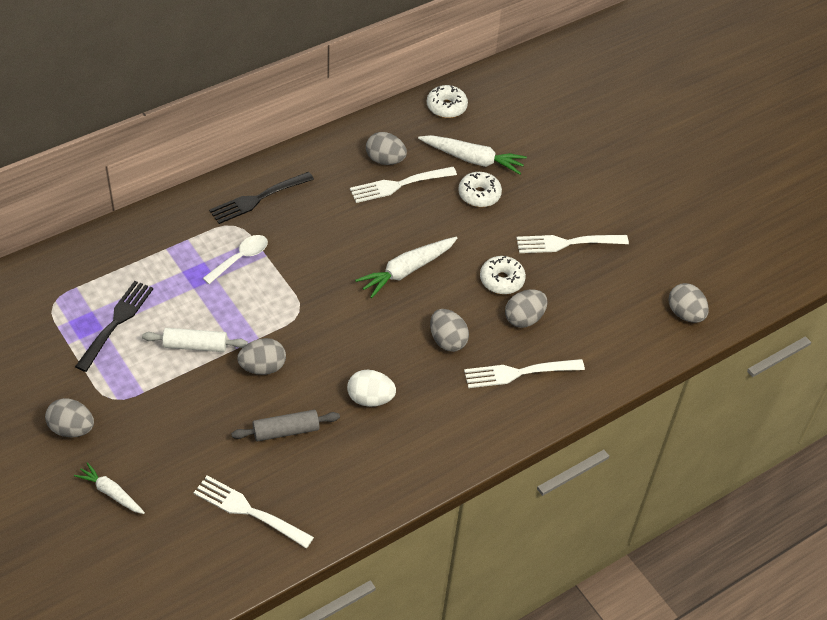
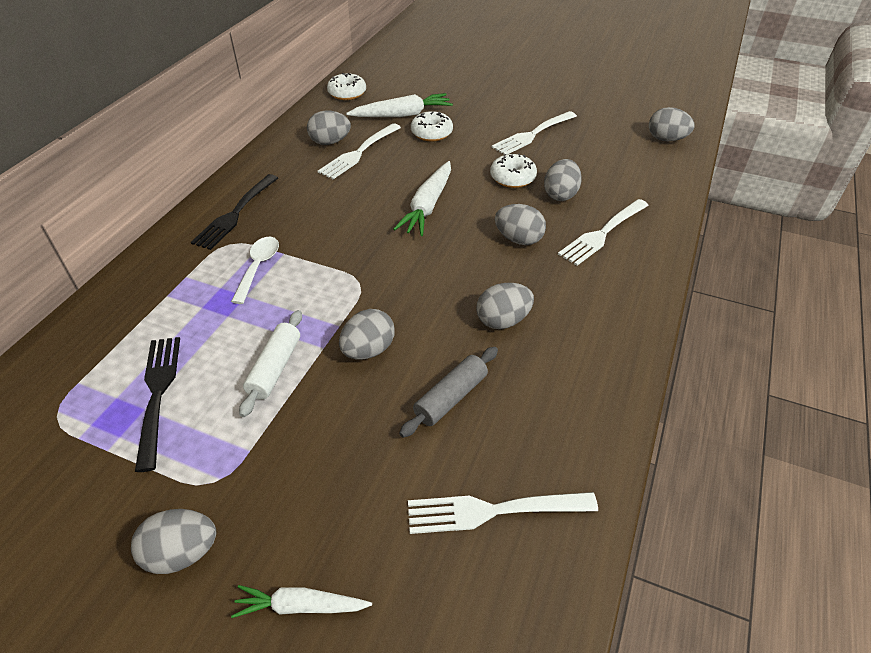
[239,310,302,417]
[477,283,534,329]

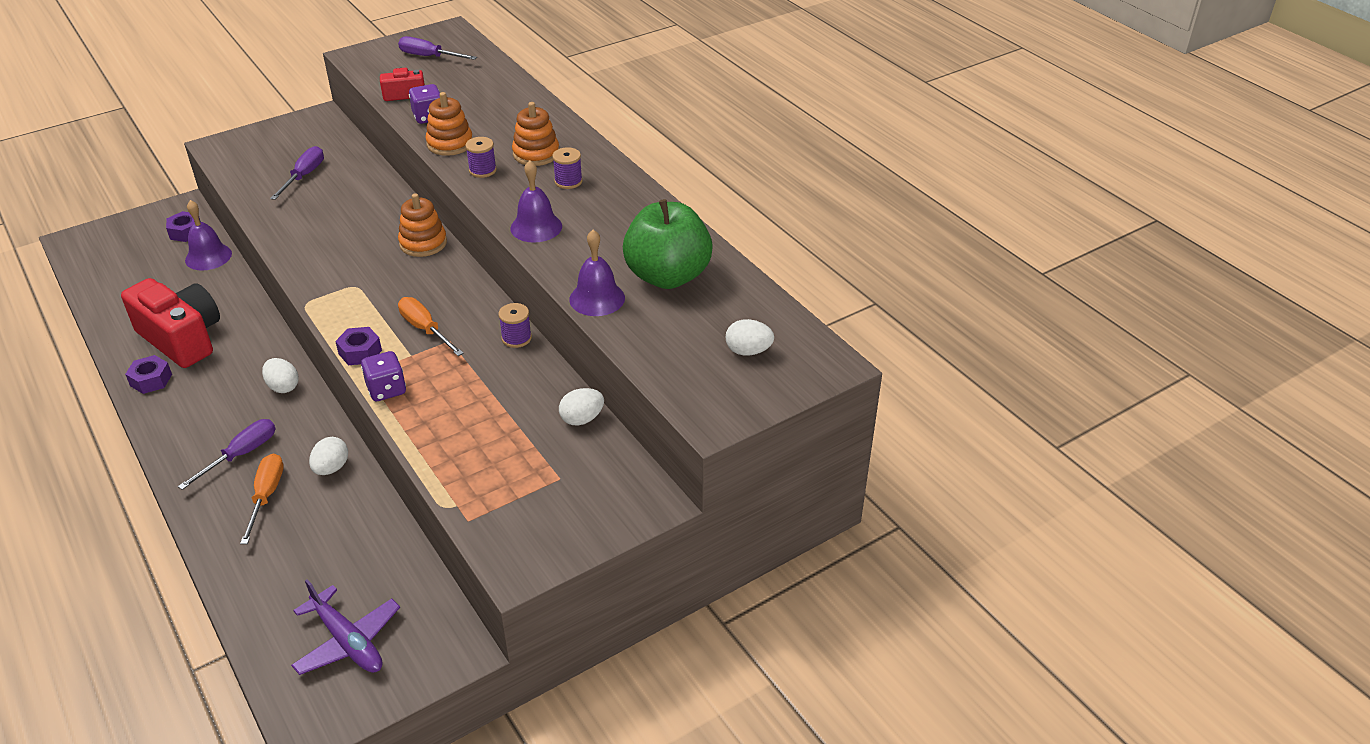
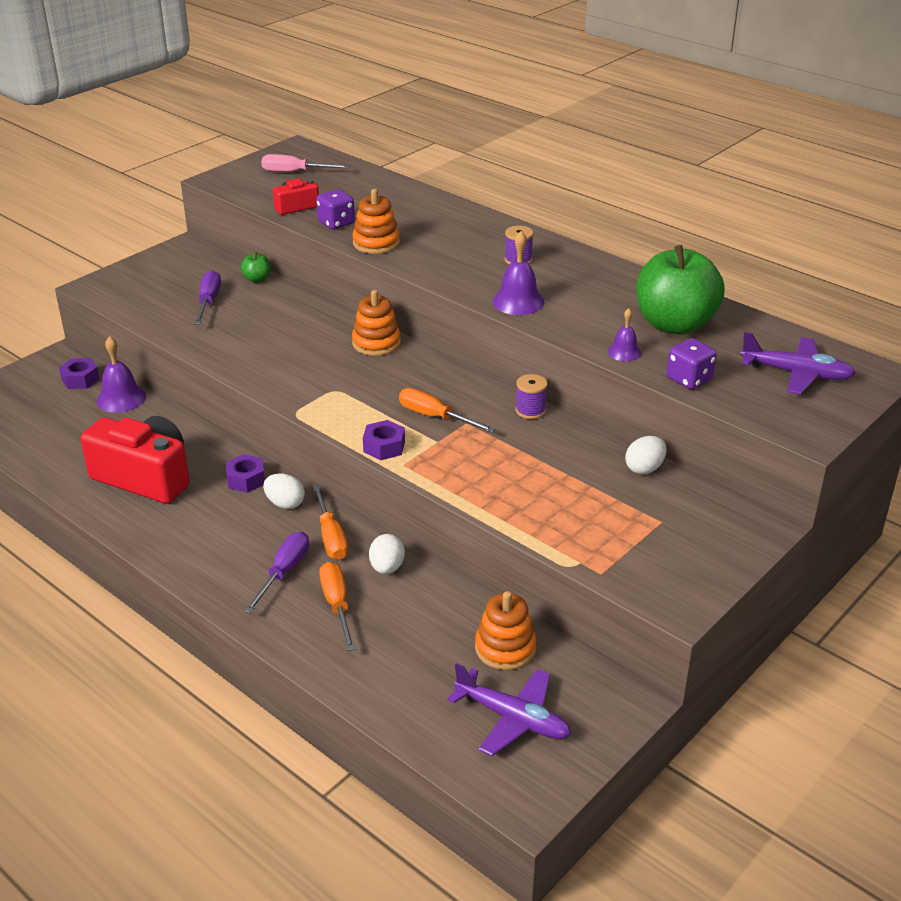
[261,154,350,172]
[475,591,537,670]
[465,137,497,178] (first image)
[608,308,641,362]
[740,332,856,395]
[667,338,717,389]
[226,454,265,493]
[241,252,271,283]
[313,484,348,560]

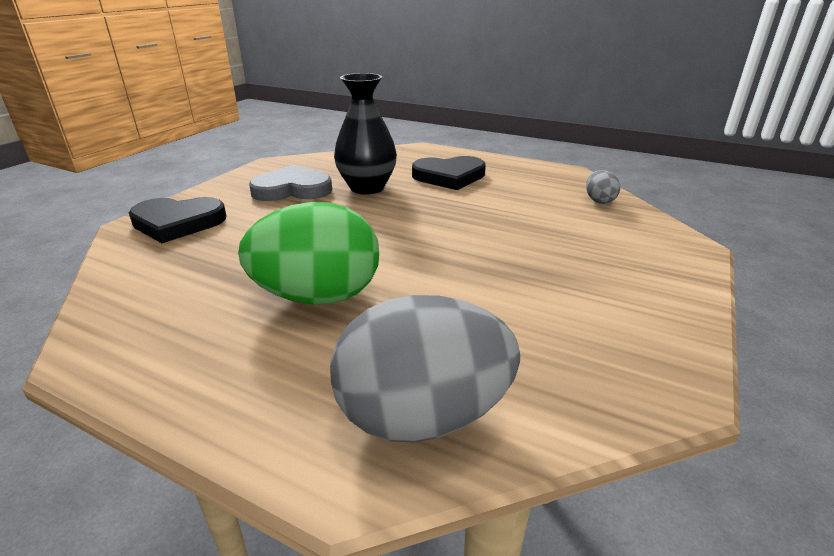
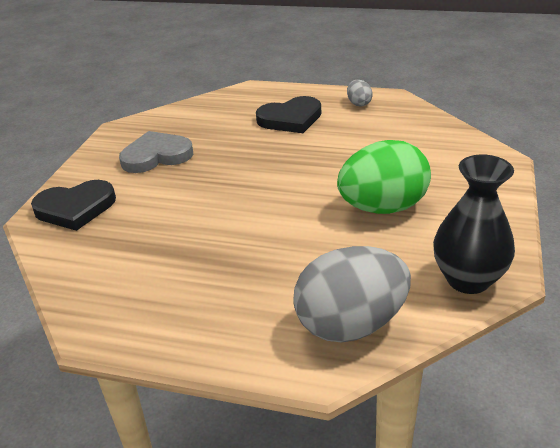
[433,154,515,294]
[347,80,373,106]
[337,140,431,214]

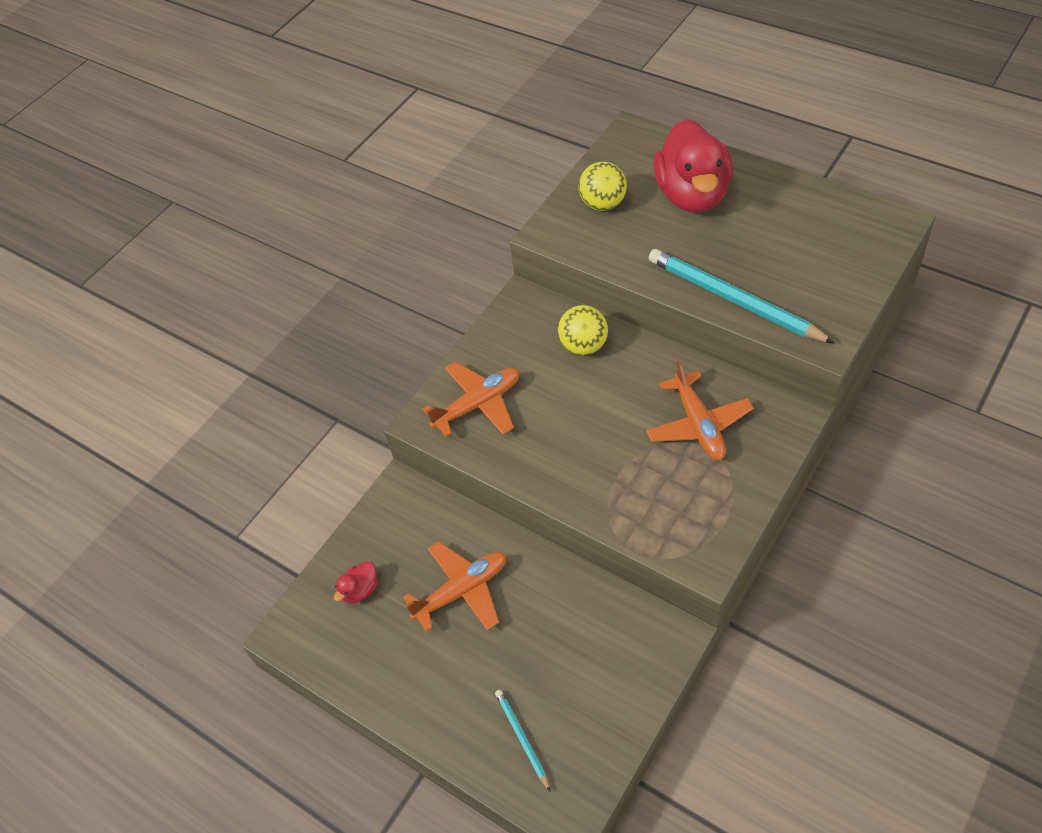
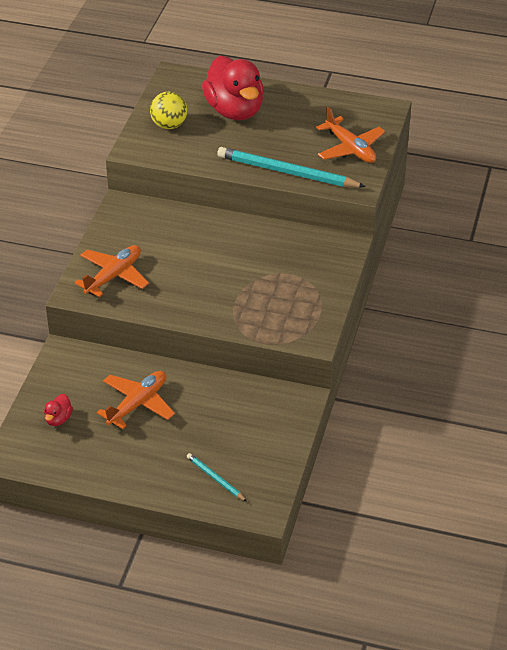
[558,305,608,355] (first image)
[316,107,385,163]

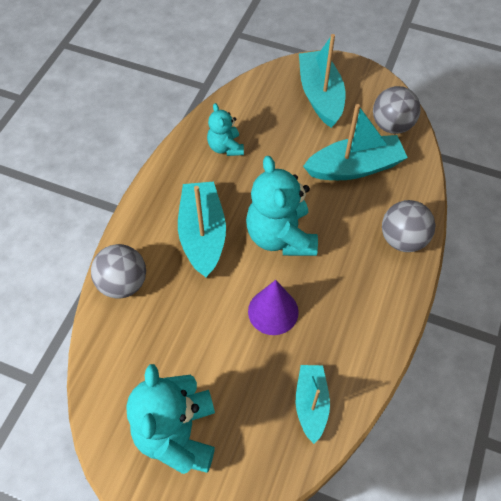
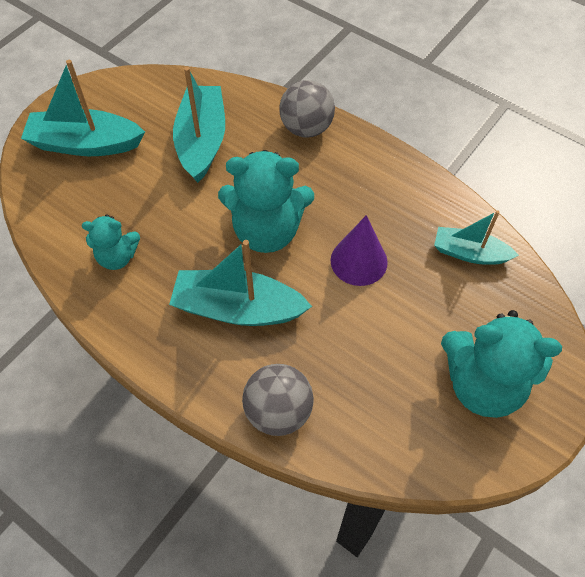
[373,86,421,134] (first image)

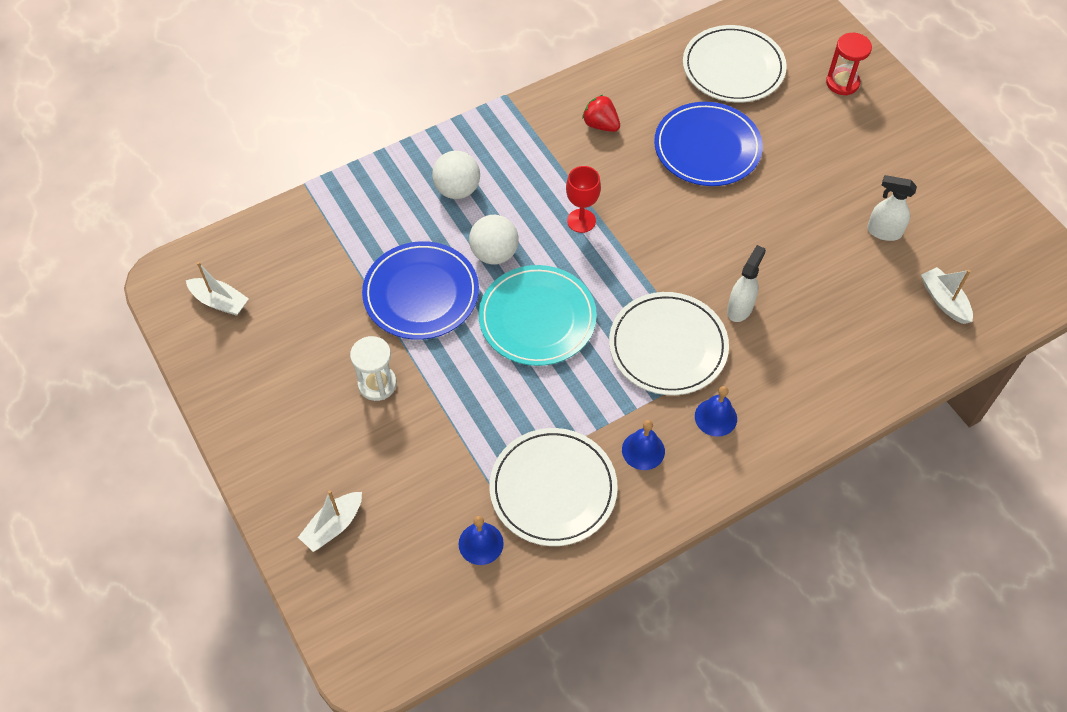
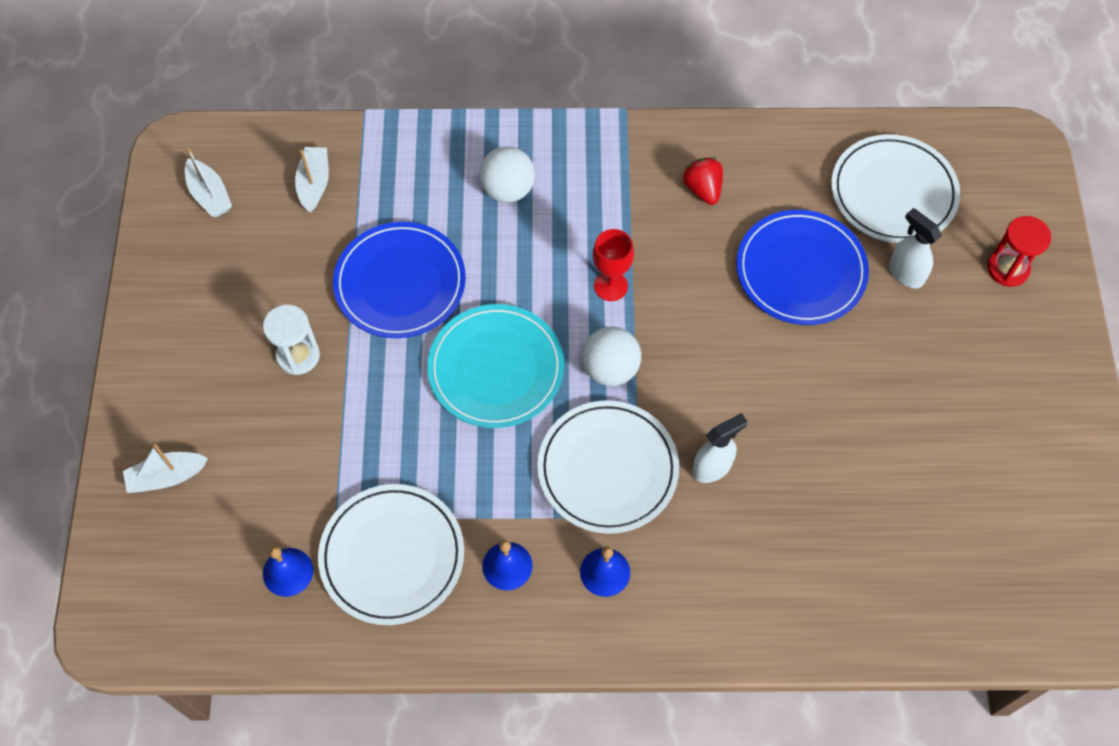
[889,208,942,288]
[582,327,641,386]
[295,147,329,212]

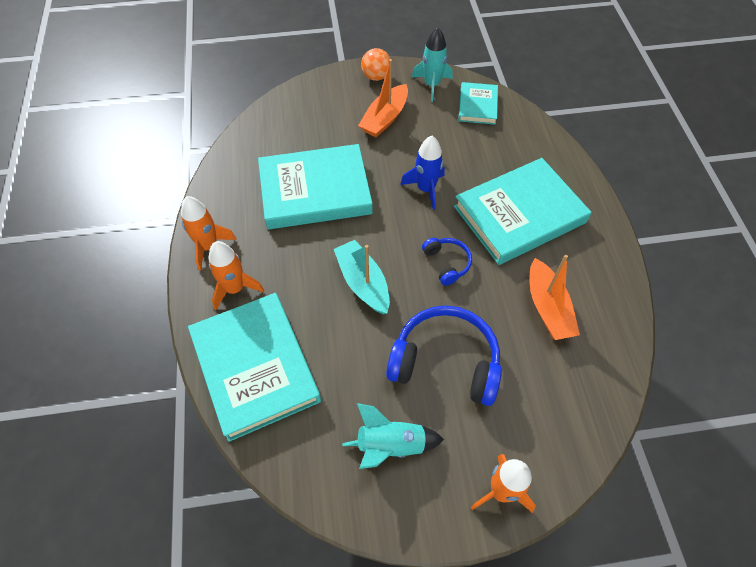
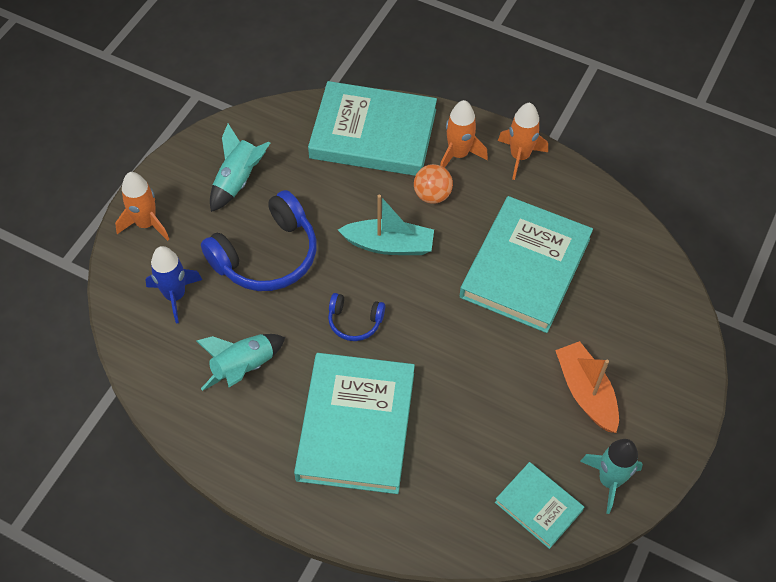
[414,164,453,204]
[145,246,202,324]
[196,334,285,391]

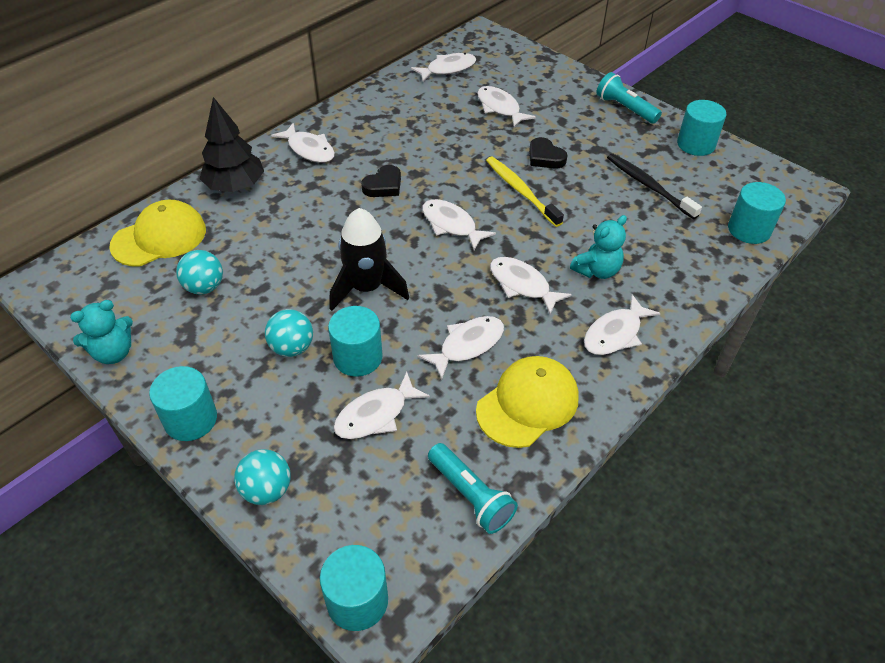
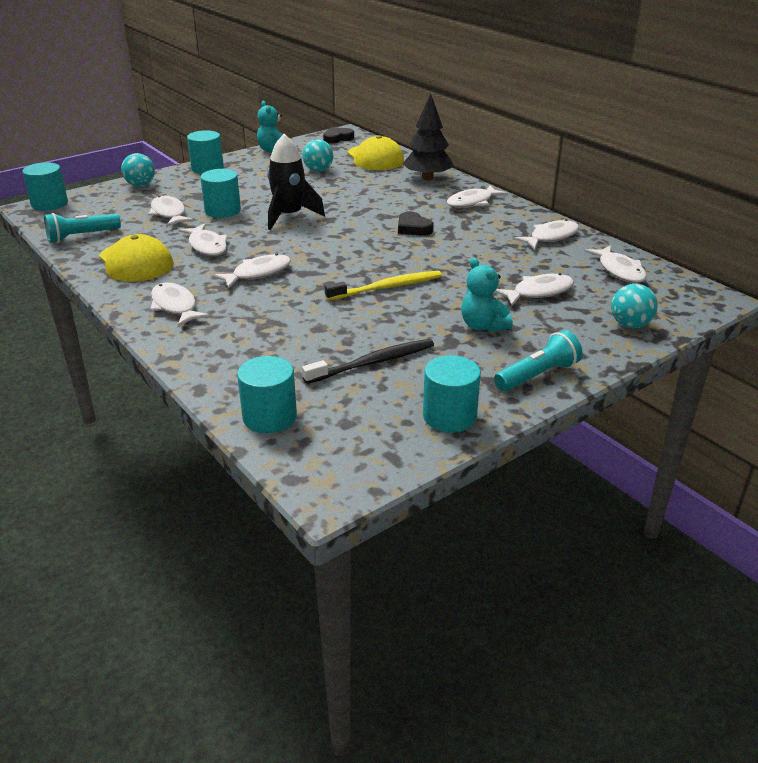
[323,127,354,144]
[514,219,579,250]
[461,258,513,332]
[611,284,658,328]

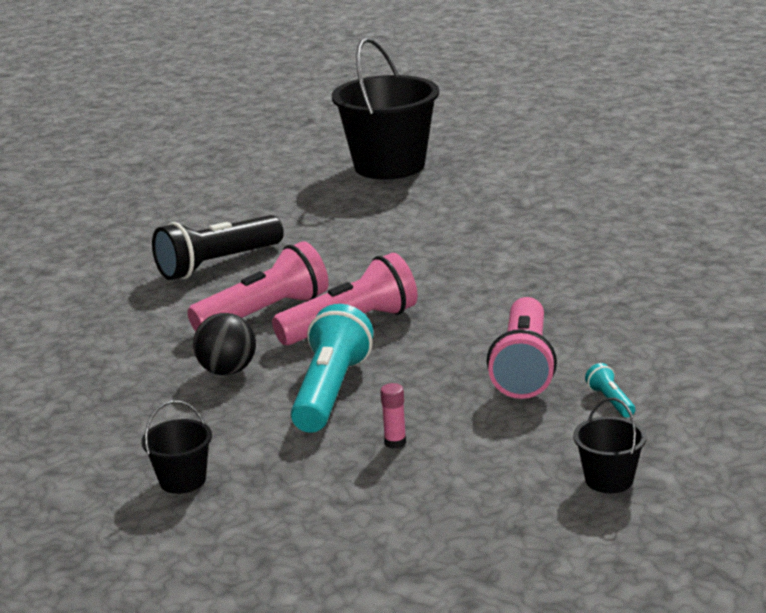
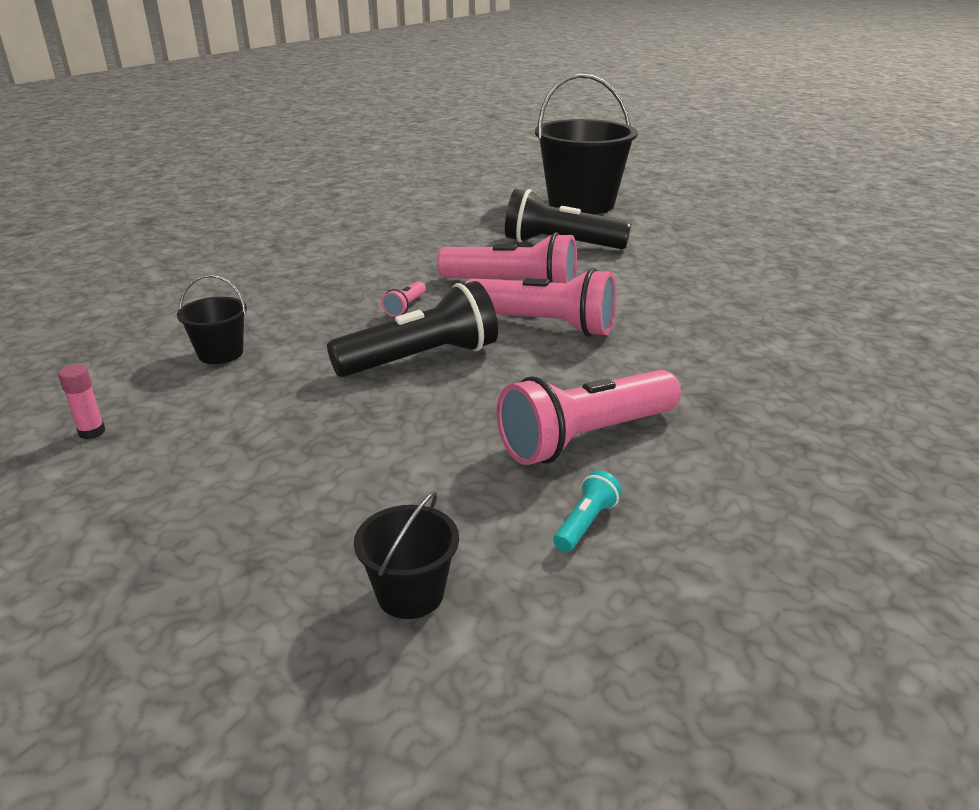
[535,73,638,214]
[327,281,498,377]
[382,281,426,317]
[58,364,105,439]

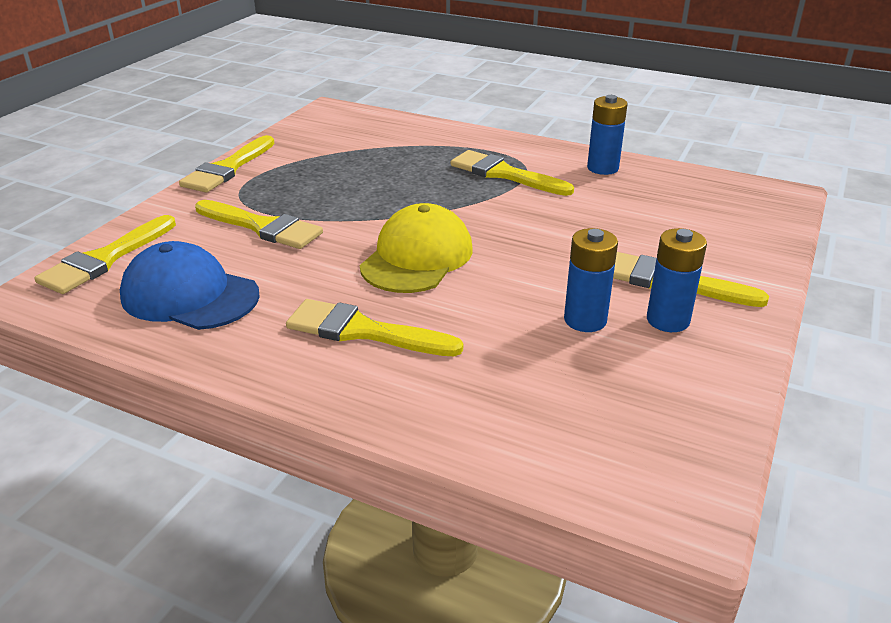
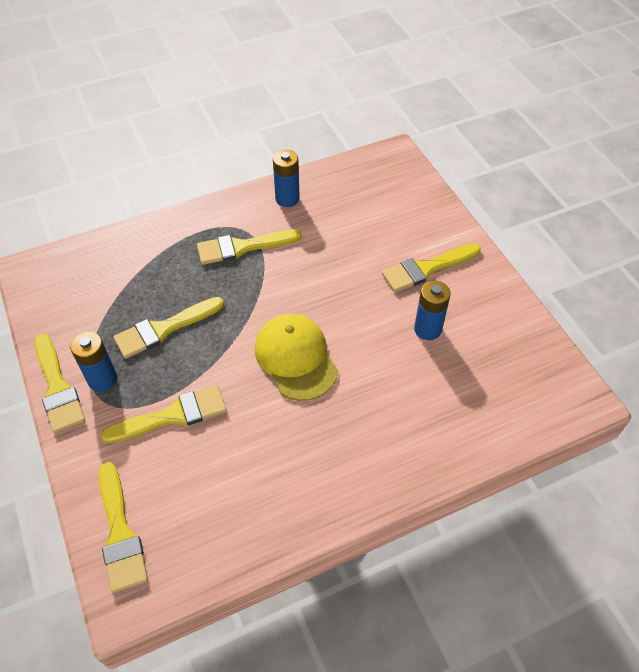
[70,332,117,392]
[120,241,260,330] (first image)
[113,297,224,359]

